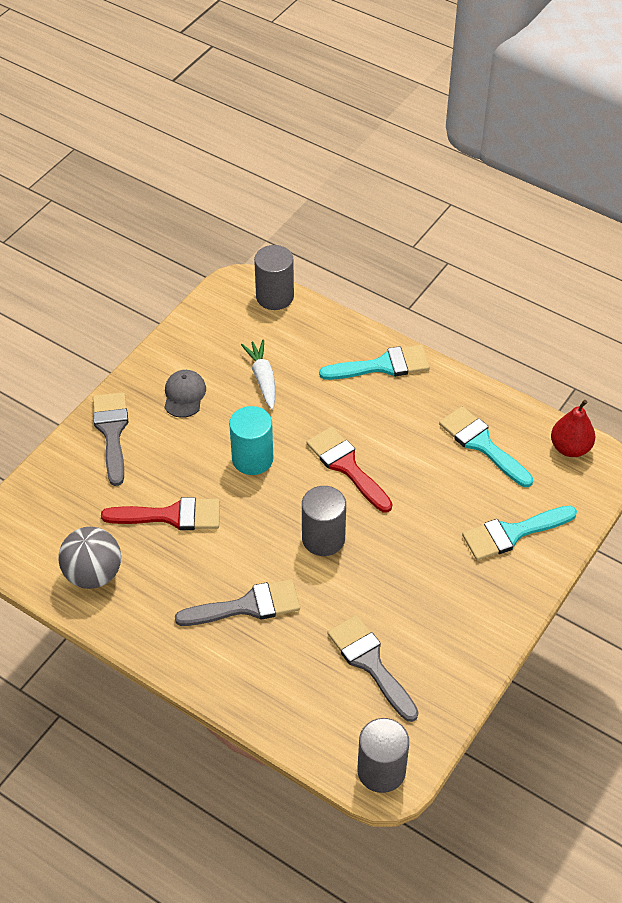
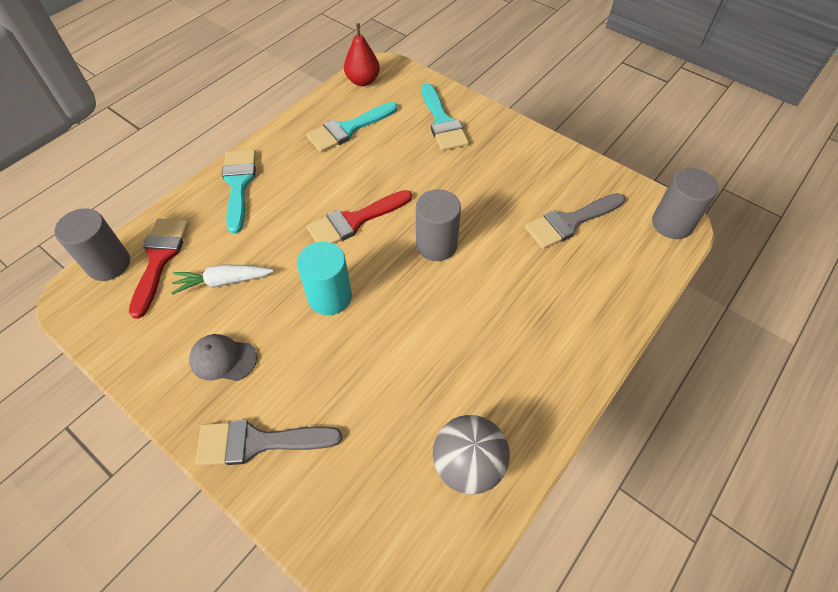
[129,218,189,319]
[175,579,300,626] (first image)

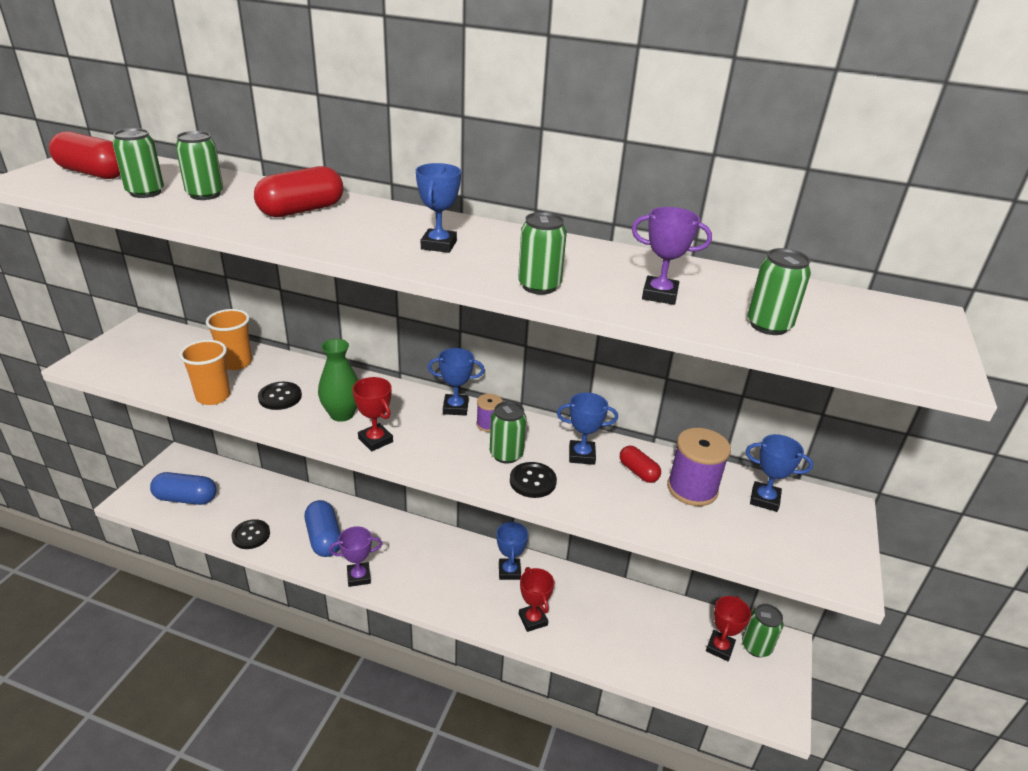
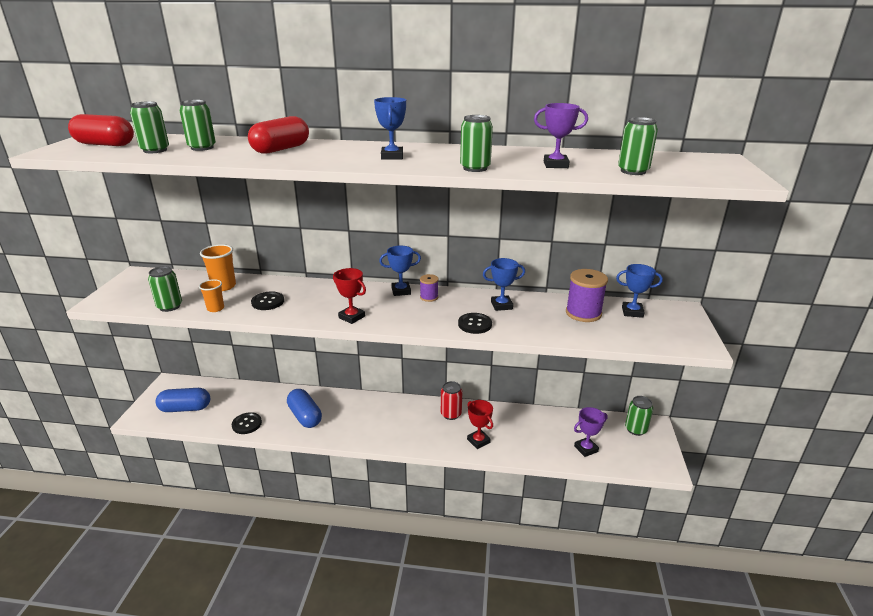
[318,339,358,422] (first image)
[199,279,224,312]
[148,266,182,312]
[620,446,661,483] (first image)
[441,381,462,420]
[574,407,607,457]
[706,596,751,661] (first image)

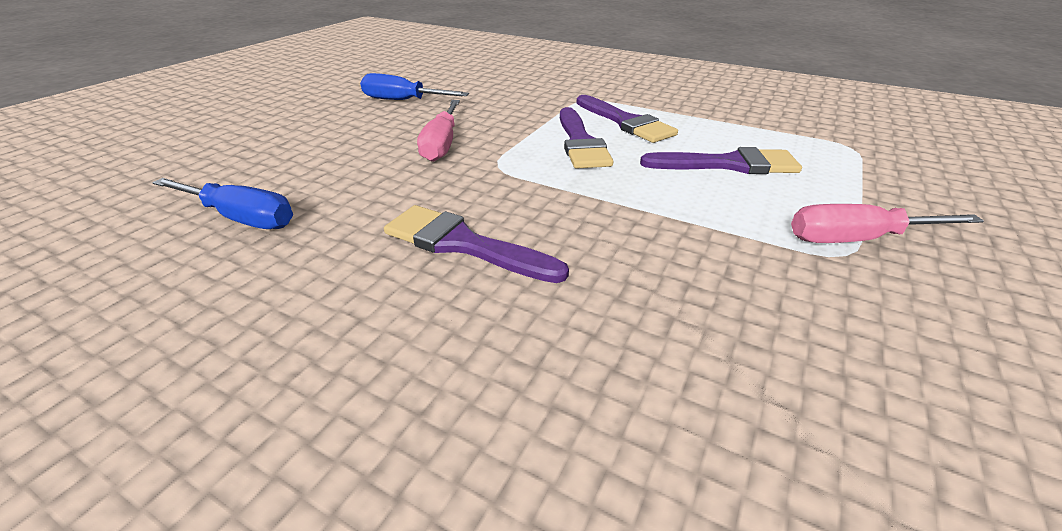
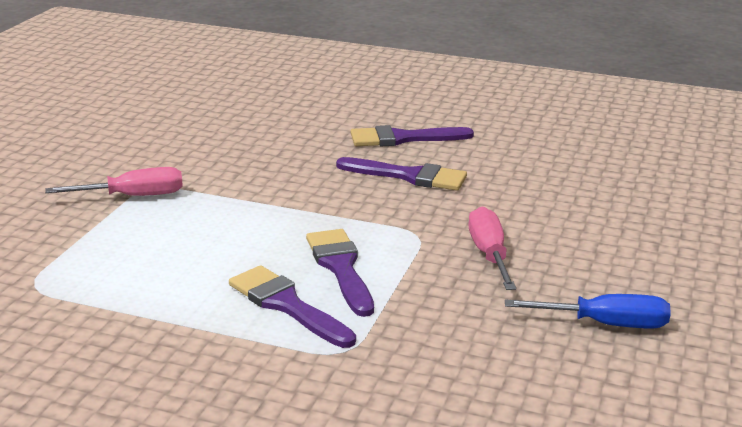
[350,125,474,146]
[152,178,293,229] (first image)

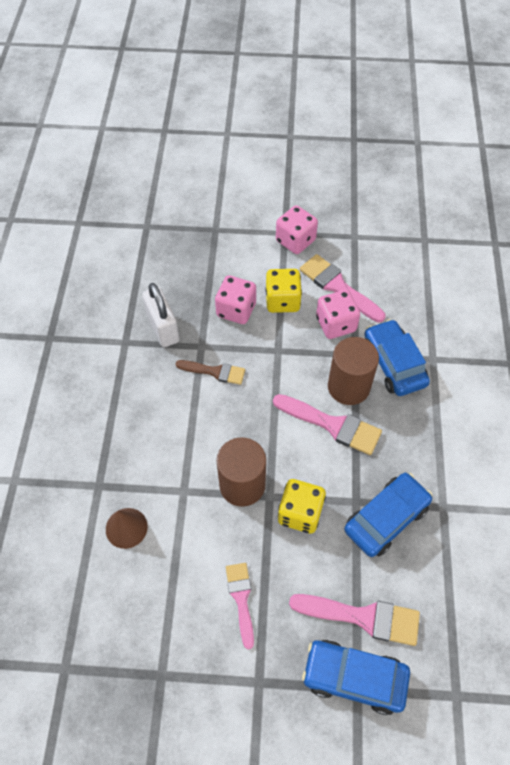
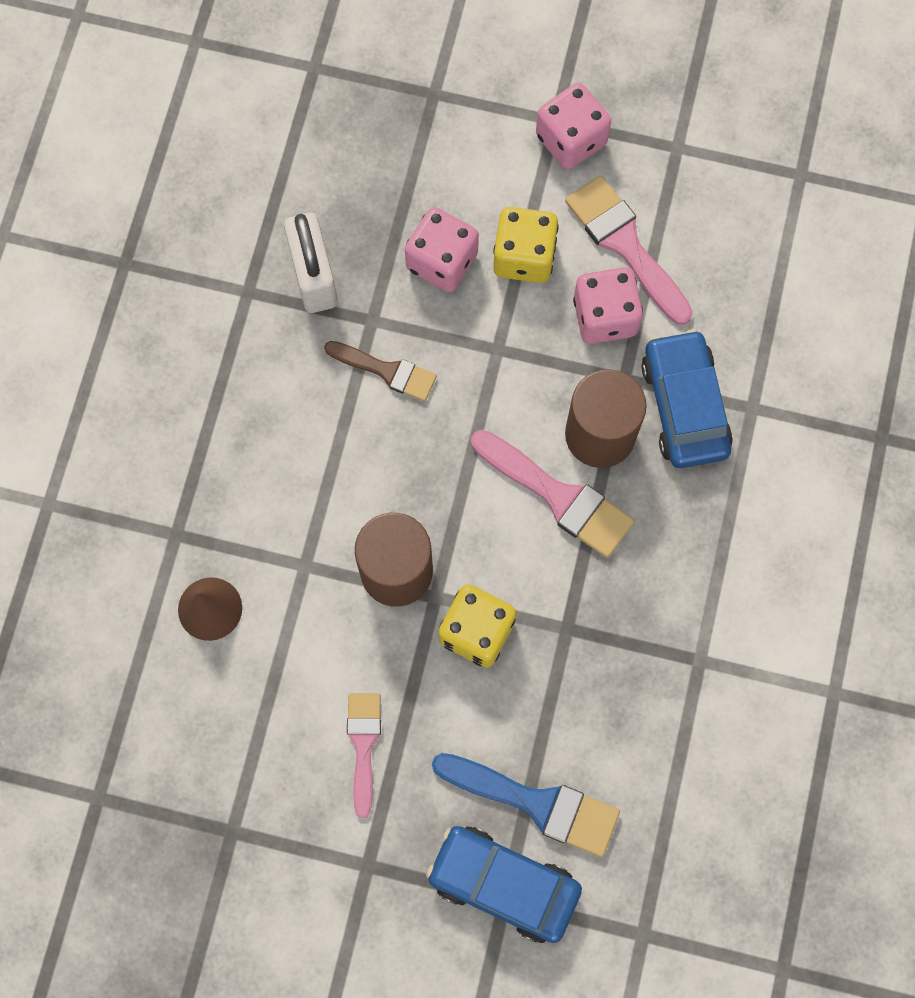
[344,473,432,557] (first image)
[432,753,620,857]

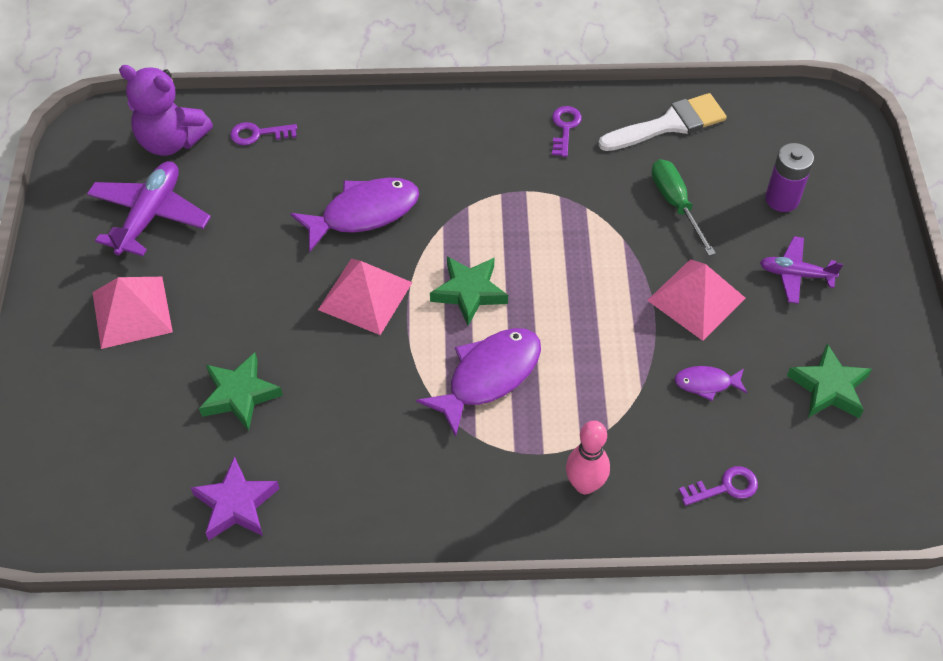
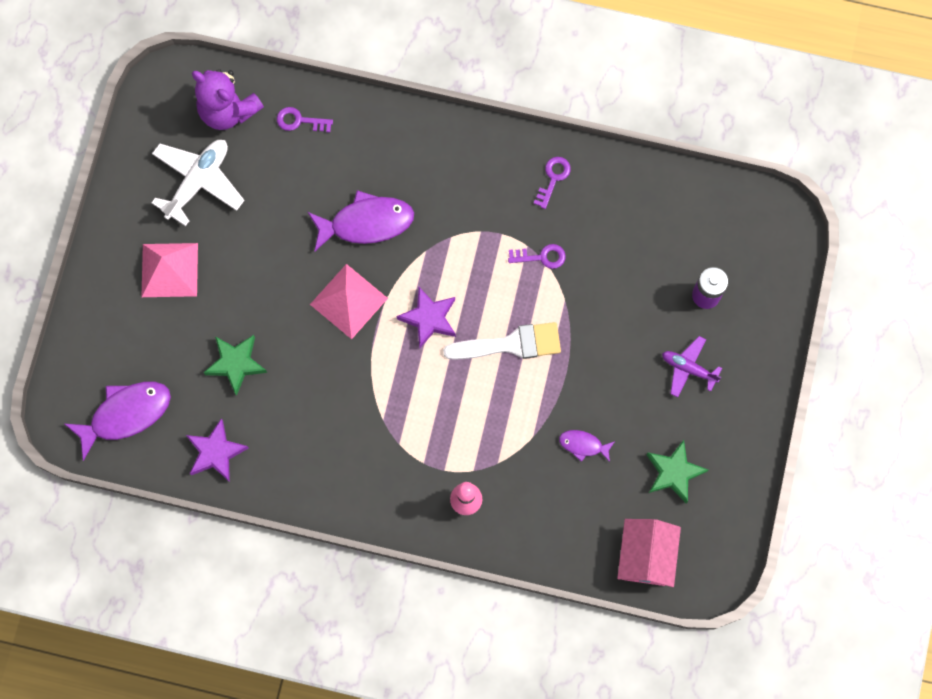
[443,322,561,360]
[651,159,716,256] (first image)
[152,140,245,226]
[397,287,456,348]
[647,259,746,341] (first image)
[65,382,171,461]
[508,244,566,269]
[617,519,681,587]

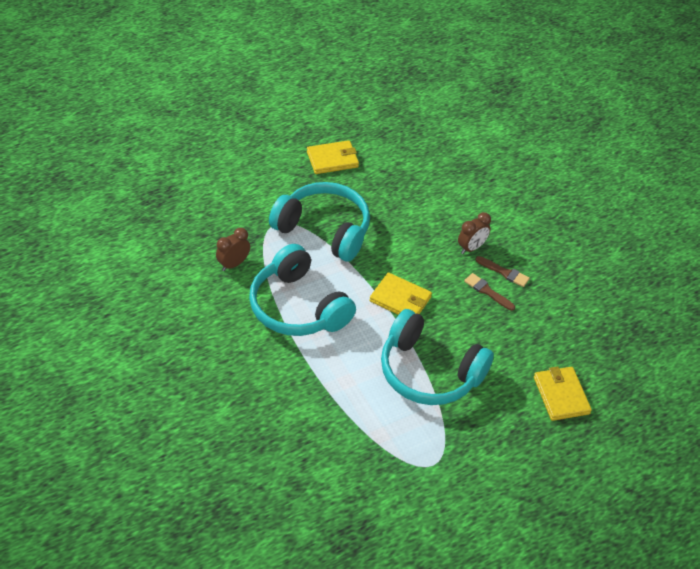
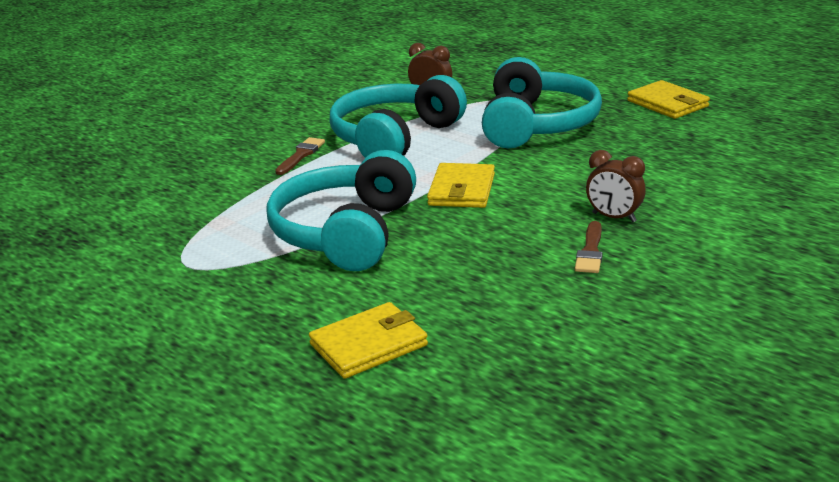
[275,137,325,175]

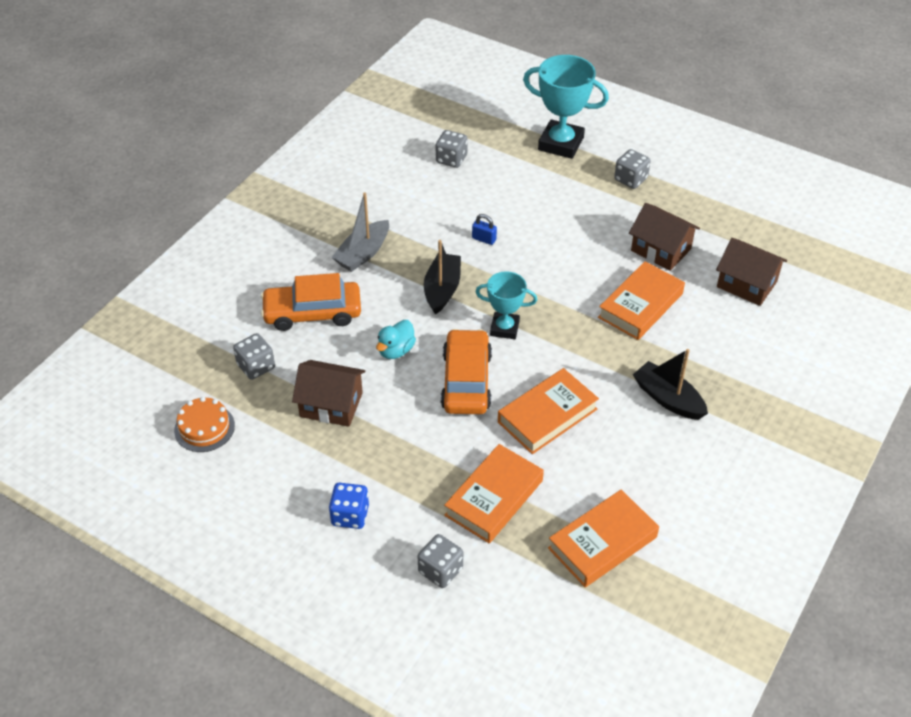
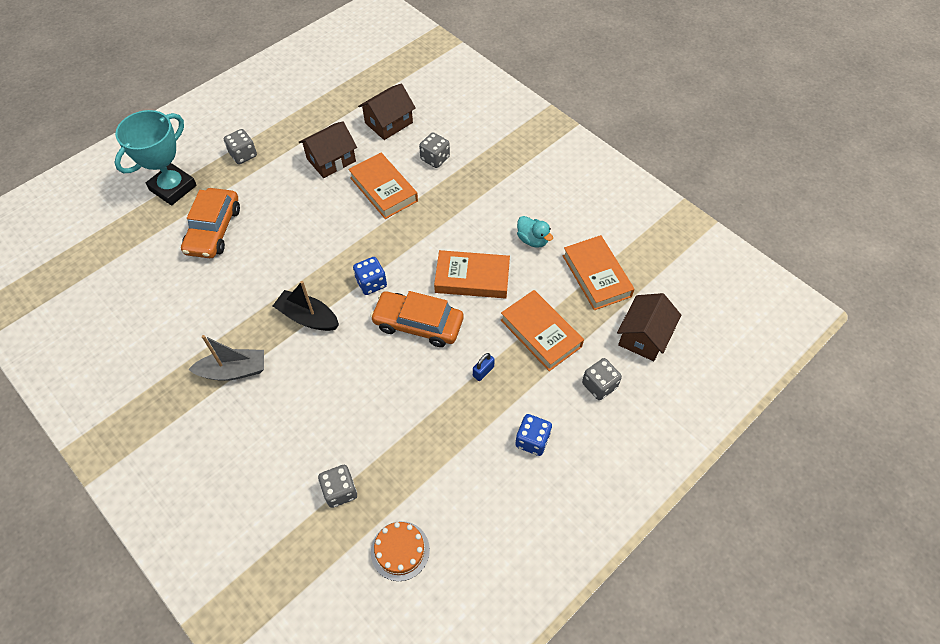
[419,132,450,168]
[188,335,264,381]
[473,353,495,381]
[353,257,387,295]
[181,188,240,258]
[517,216,553,248]
[633,349,708,420] (first image)
[617,293,681,361]
[434,250,510,298]

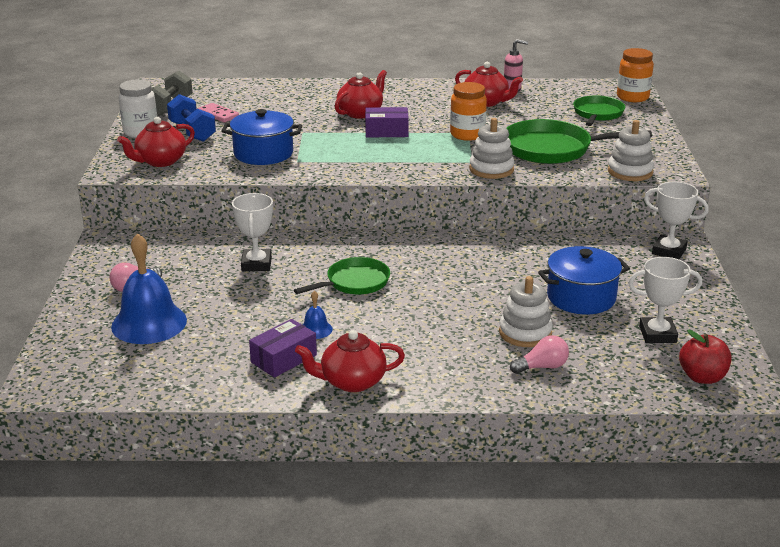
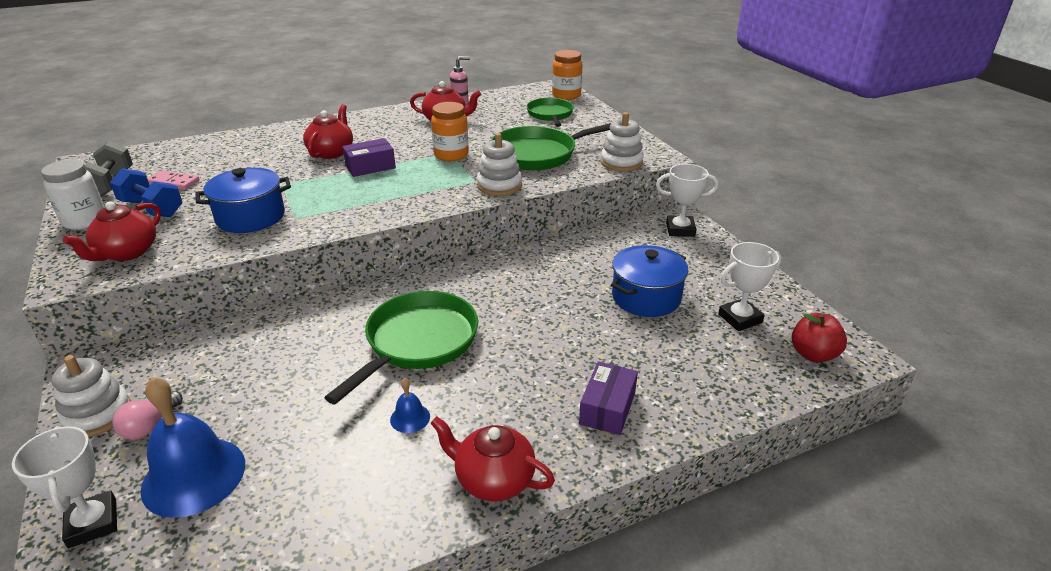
[12,426,117,548]
[324,291,478,404]
[52,355,131,437]
[579,362,638,435]
[430,416,555,501]
[510,335,569,374] (first image)

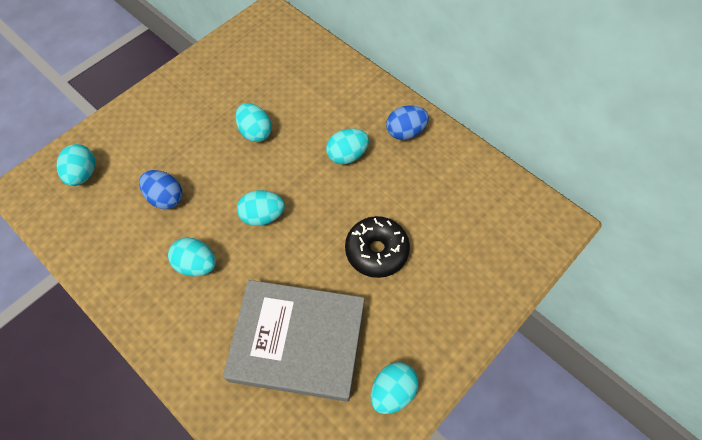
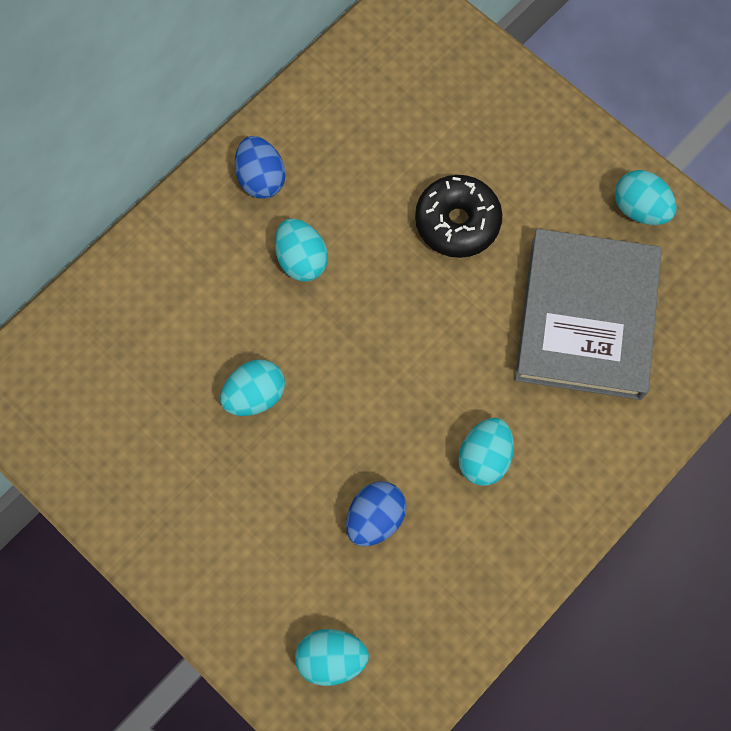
[237,190,285,226] (first image)

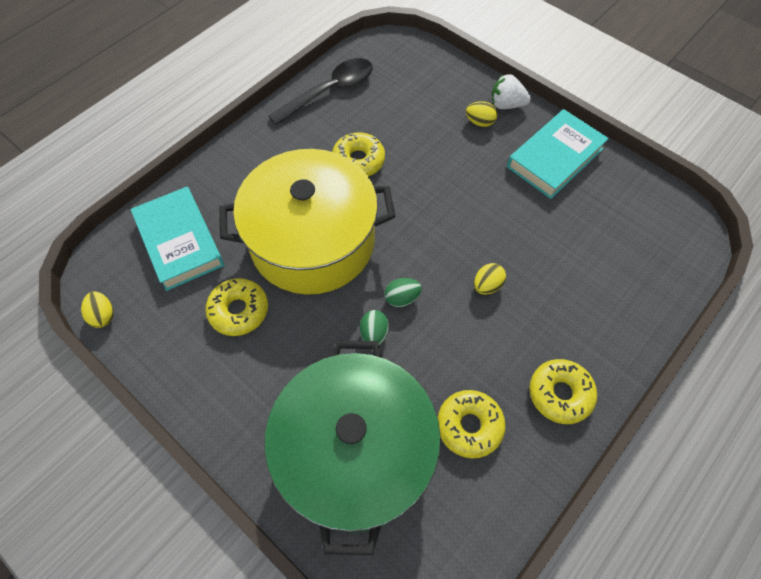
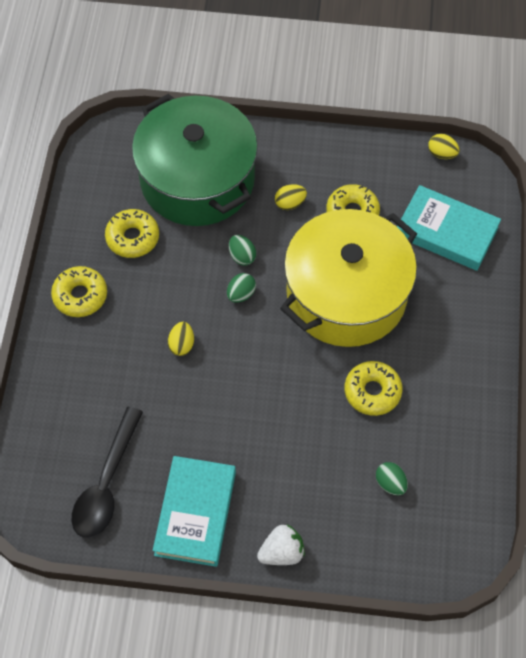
[72,407,143,538]
[275,184,307,210]
[376,462,408,495]

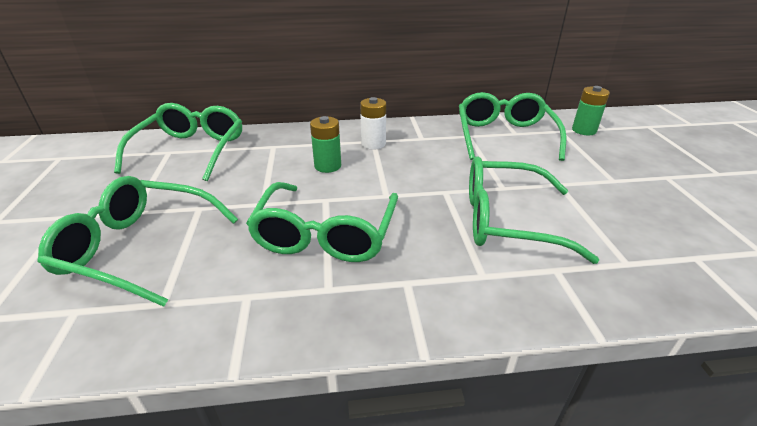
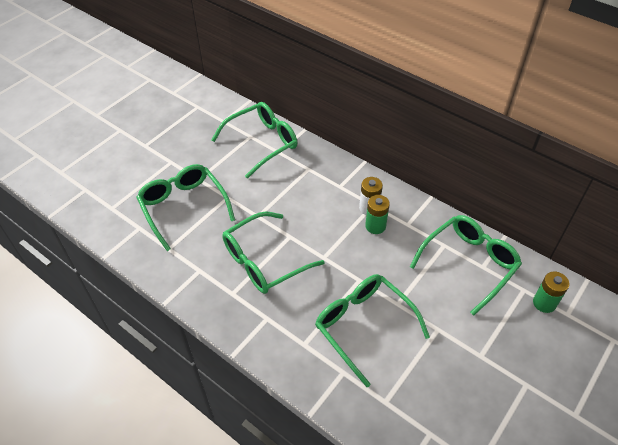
[365,195,390,234]

